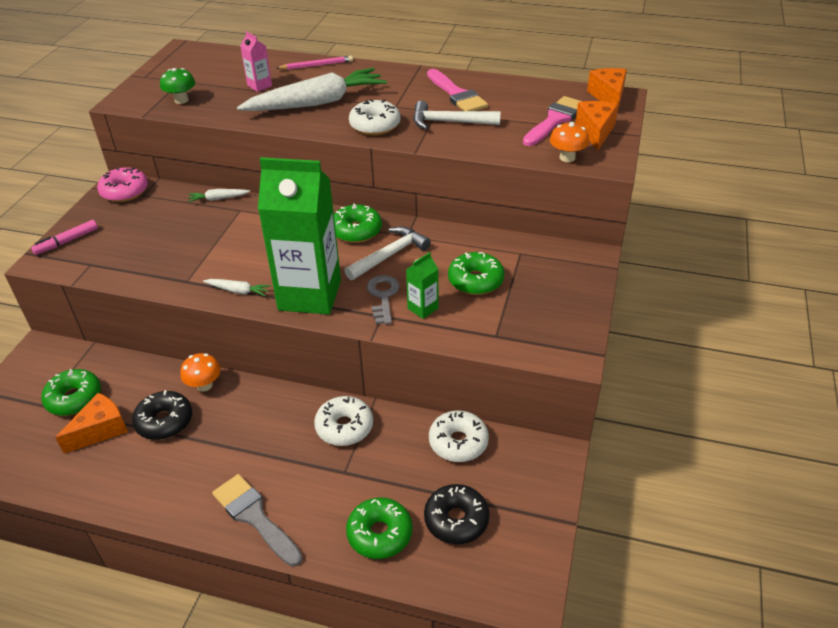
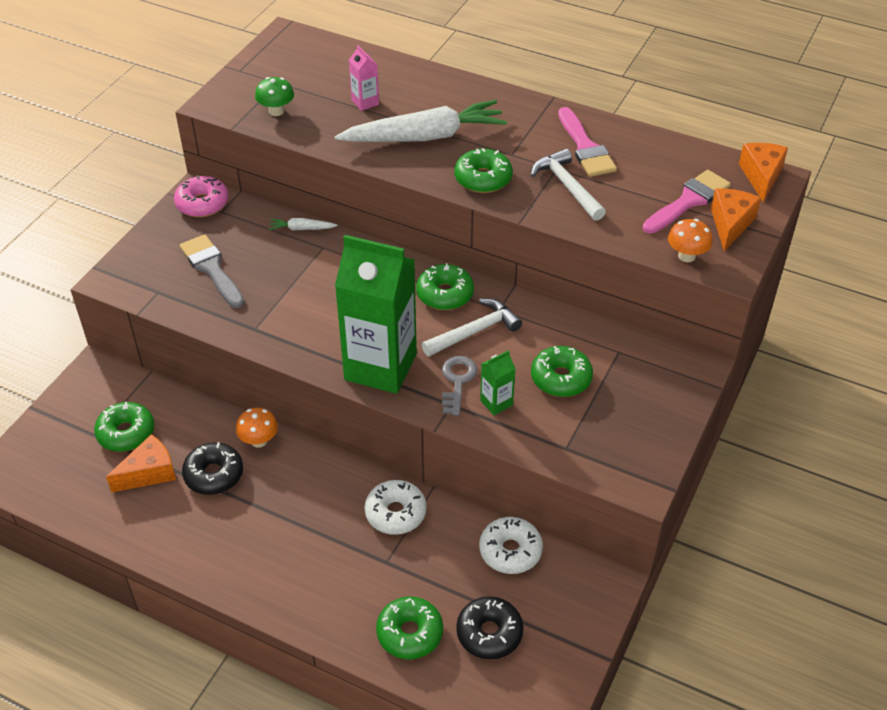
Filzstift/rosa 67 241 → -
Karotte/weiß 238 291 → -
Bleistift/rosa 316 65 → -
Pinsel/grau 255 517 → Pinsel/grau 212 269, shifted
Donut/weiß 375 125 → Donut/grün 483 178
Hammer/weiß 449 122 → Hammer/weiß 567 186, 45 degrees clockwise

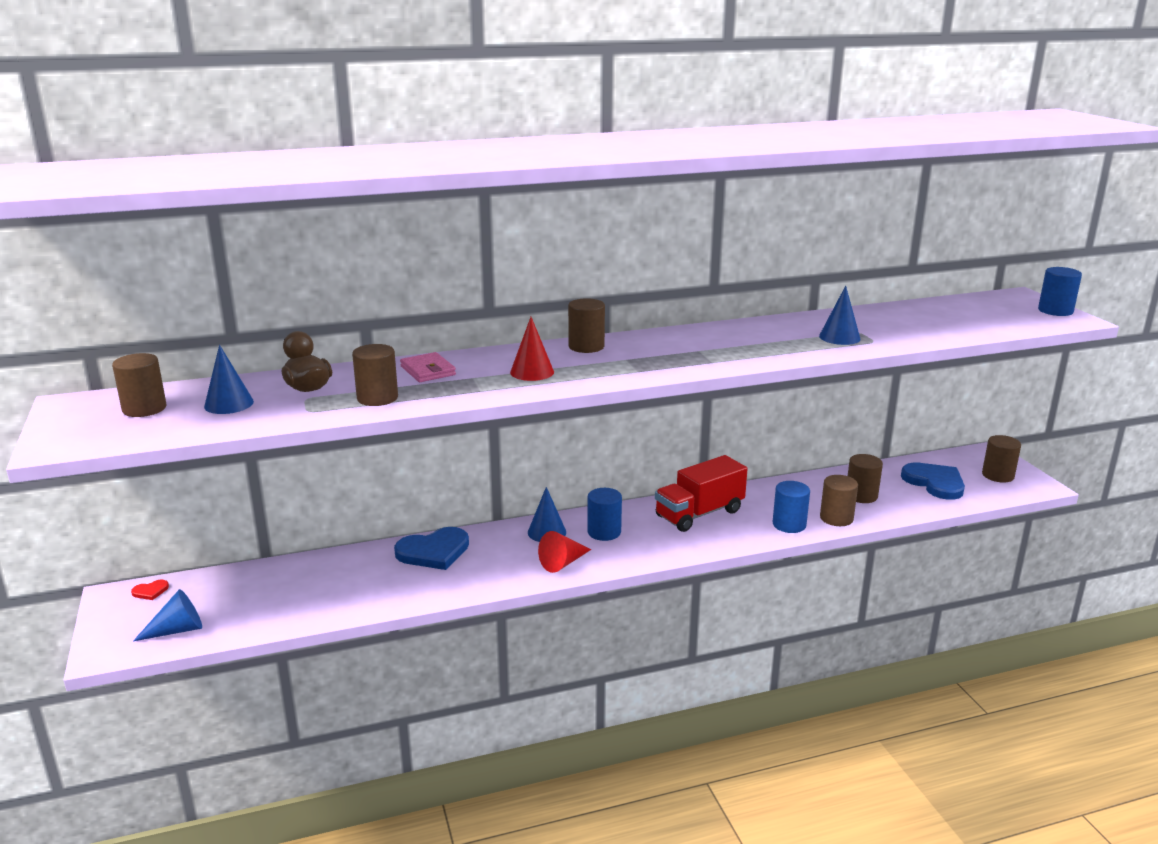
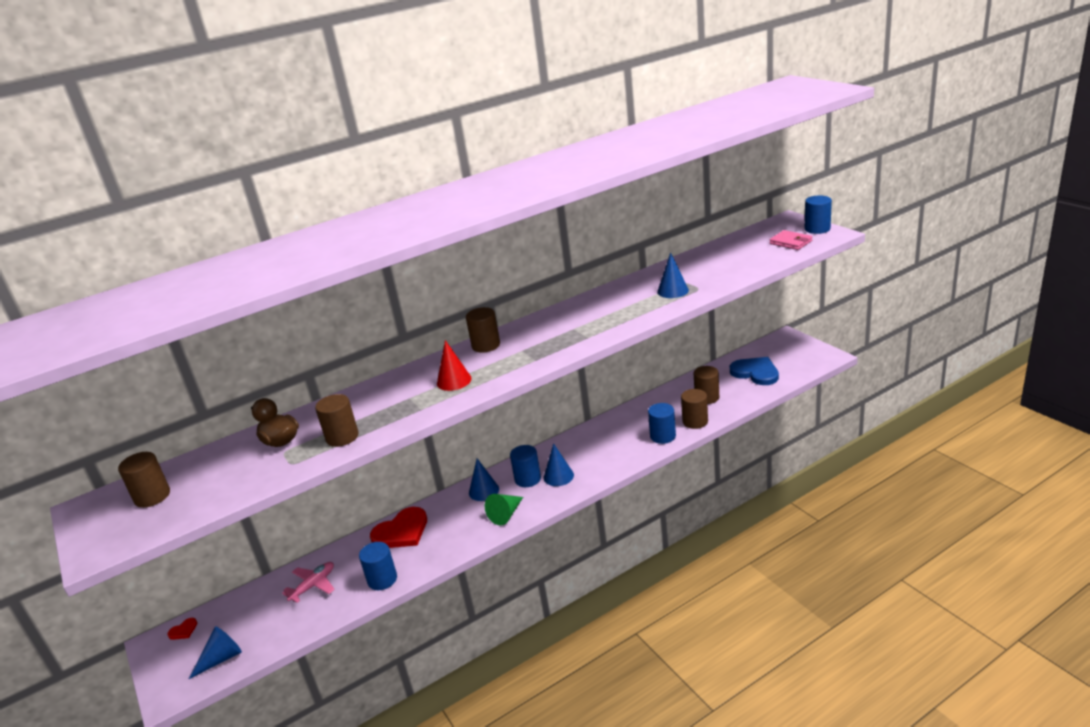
Lastwagen/rot 699 514 → -
Vollzylinder/braun 998 475 → -
- → Flugzeug/rosa 313 585
- → Vollzylinder/blau 382 579
Kegel/blau 229 404 → Kegel/blau 558 476, shifted
Geldbörse/rosa 428 371 → Geldbörse/rosa 790 242, shifted
Herz/blau 434 551 → Herz/rot 401 531
Kegel/rot 563 562 → Kegel/grün 506 514

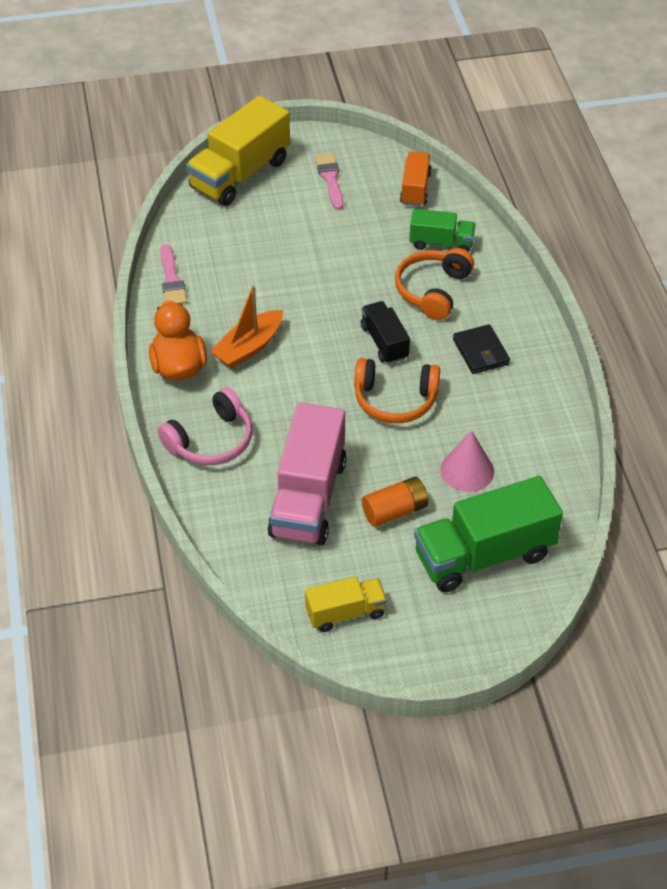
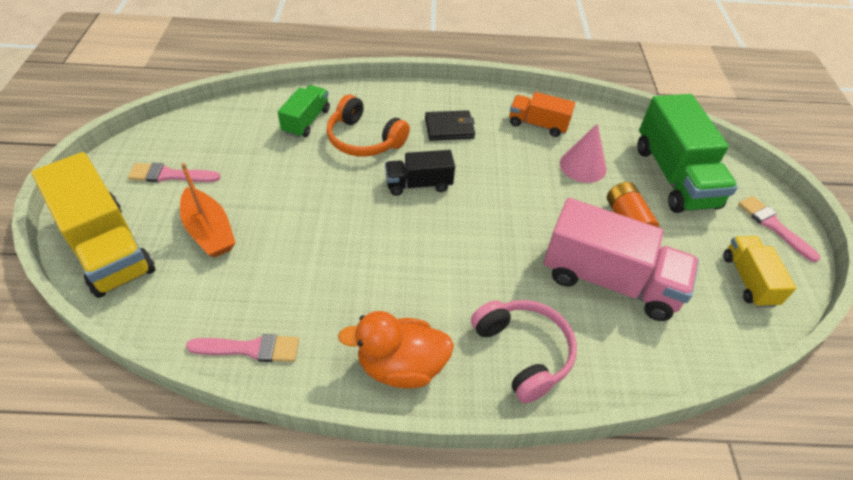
Kopfhörer/orange 395 400 → -
- → Pinsel/rosa 773 226
Boot/orange 249 347 → Boot/orange 209 231, shifted
Lastwagen/orange 415 189 → Lastwagen/orange 538 125, shifted

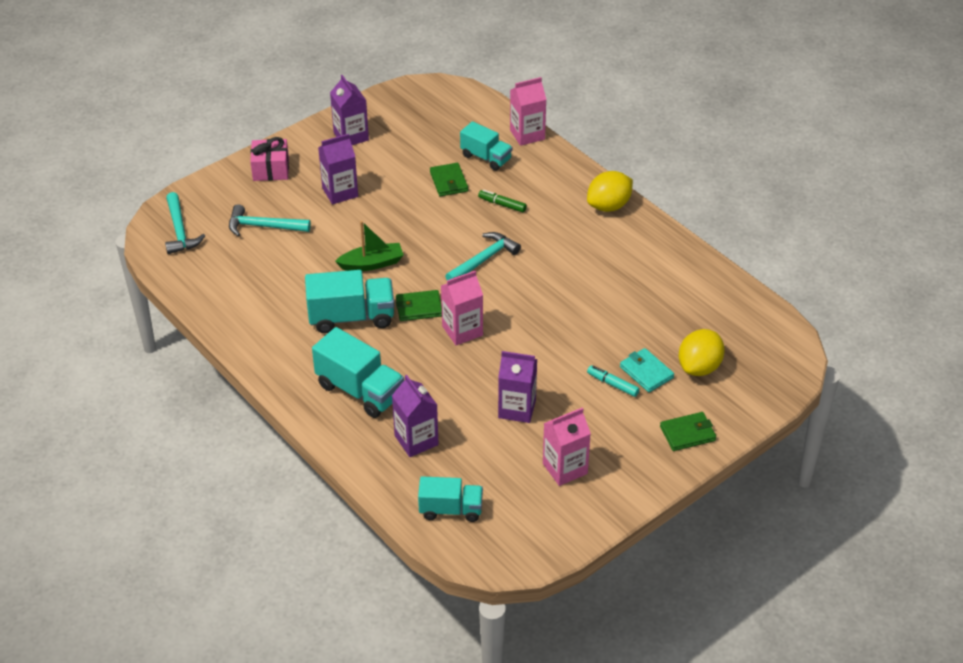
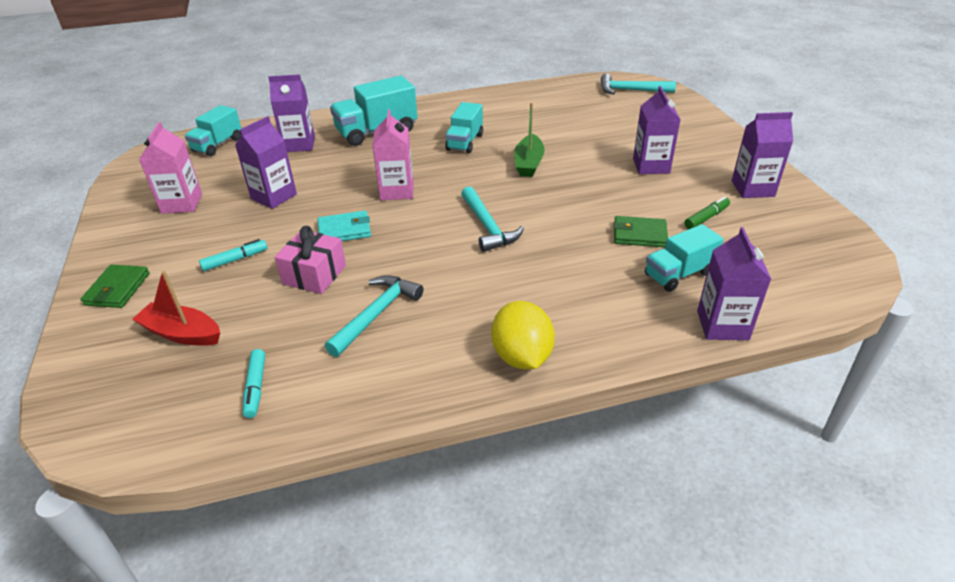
Geldbörse/grün 419 308 → -
- → Filzstift/türkis 256 387
Hammer/türkis 263 226 → Hammer/türkis 376 314, shifted
Geschenk/rosa 271 169 → Geschenk/rosa 314 274, shifted
Filzstift/grün 502 204 → Filzstift/grün 706 218, shifted
Geldbörse/türkis 646 372 → Geldbörse/türkis 344 230, shifted
Zitrone/gelb 699 367 → Boot/rot 182 333
Getränkekarton/rosa 527 135 → Getränkekarton/lila 722 325
Lastwagen/türkis 351 317 → Lastwagen/türkis 465 142, x0.66

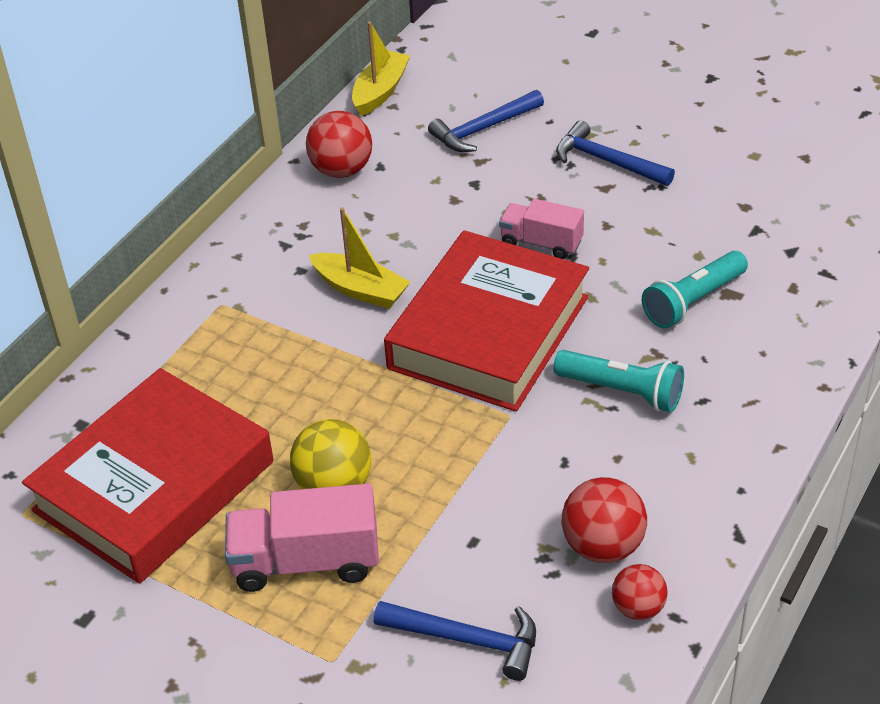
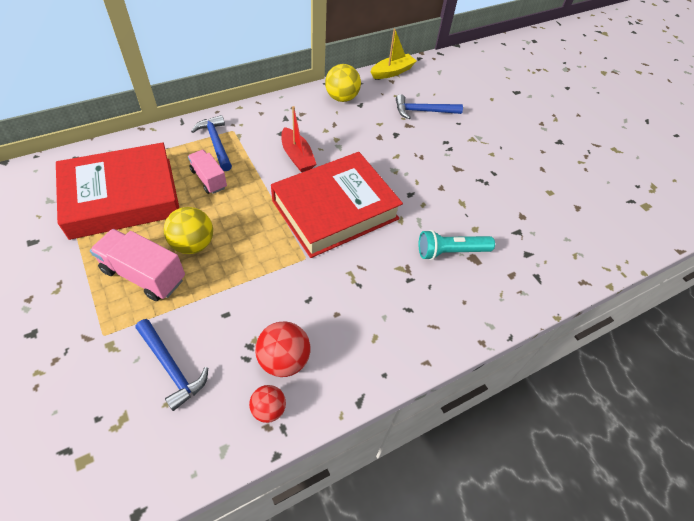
Taschenlampe/türkis 622 391 → -
Lastwagen/rosa 541 243 → Lastwagen/rosa 209 179, shifted
Hammer/blau 607 161 → Hammer/blau 216 143, shifted
Ball/rot 341 170 → Ball/gelb 342 98
Boot/gelb 360 290 → Boot/rot 297 156

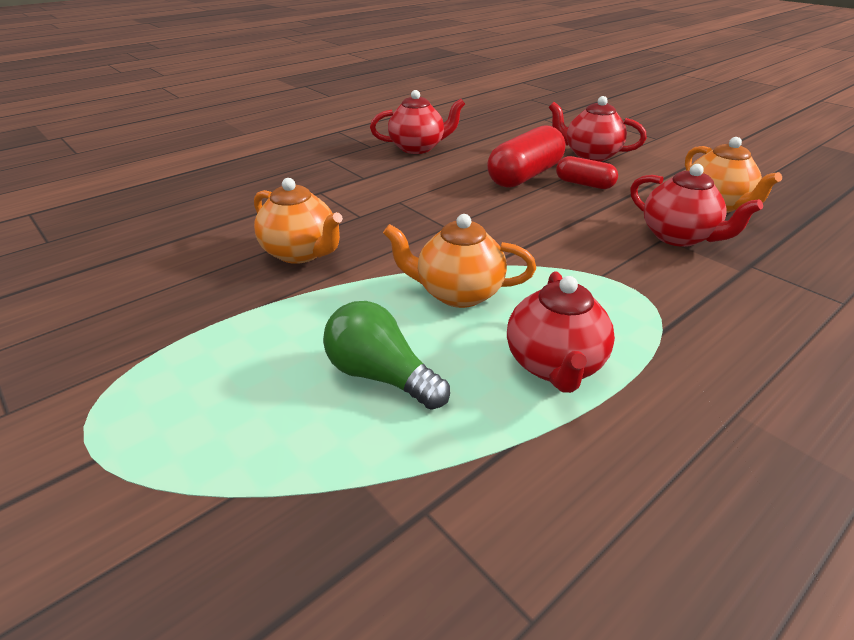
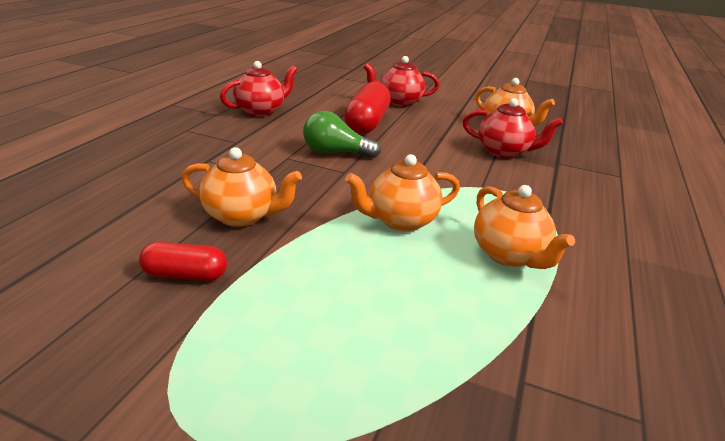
Glühbirne/grün 381 376 → Glühbirne/grün 335 153, shifted
Kapsel/rot 584 184 → Kapsel/rot 185 275, shifted
Teekanne/rot 554 365 → Teekanne/orange 509 255

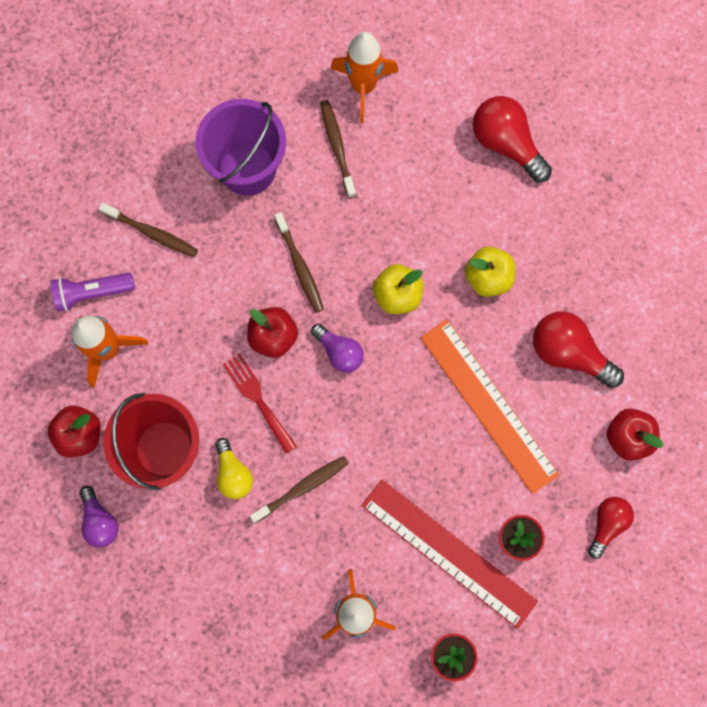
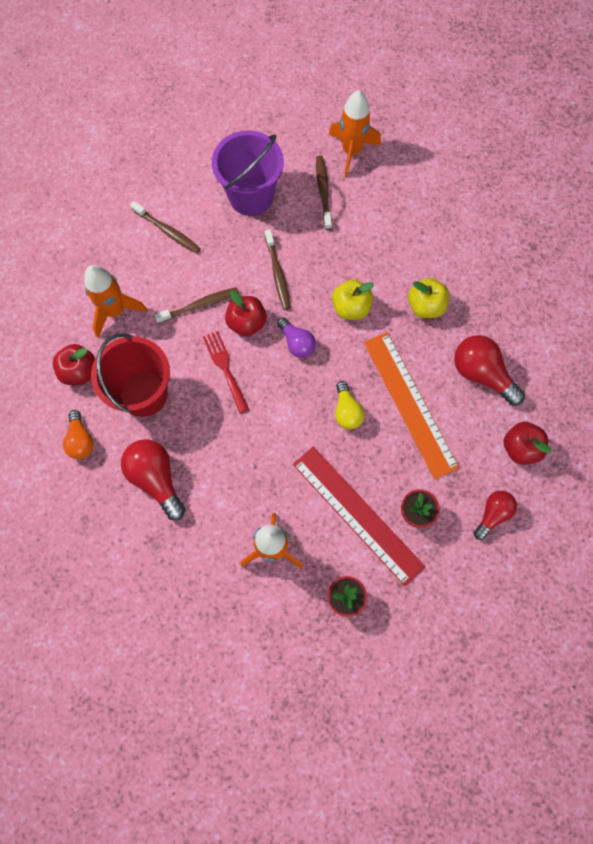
Taschenlampe/lila 92 293 → -
Glühbirne/gelb 233 473 → Glühbirne/gelb 347 411, shifted
Zahnbürste/braun 302 488 → Zahnbürste/braun 199 305, shifted
Glühbirne/rot 506 144 → Glühbirne/rot 156 478, shifted
Glühbirne/lila 100 520 → Glühbirne/orange 80 440

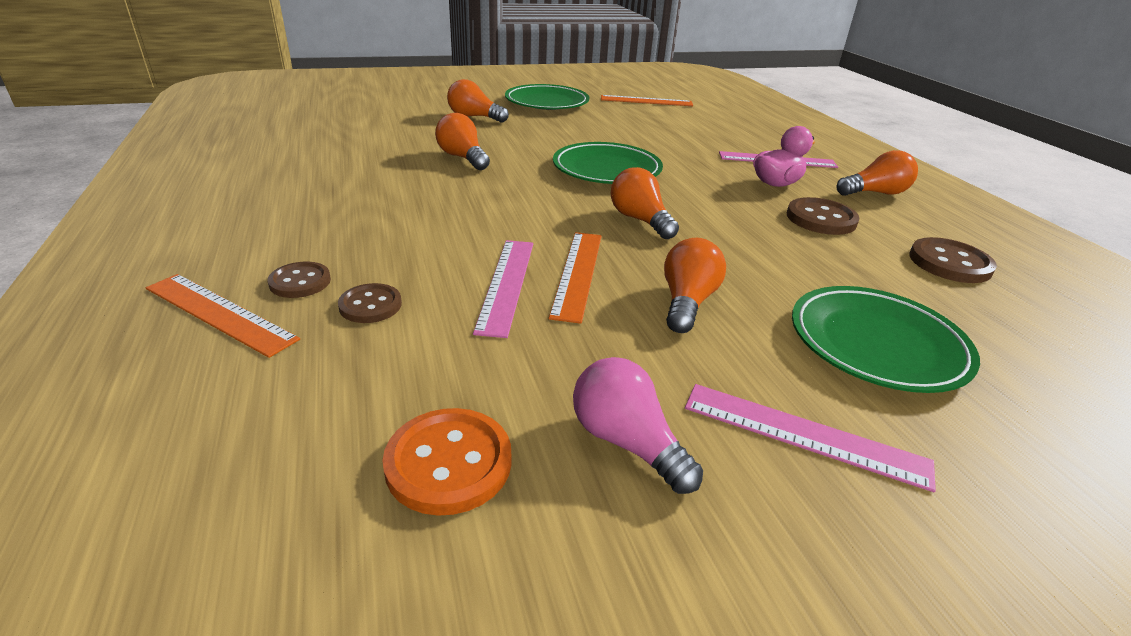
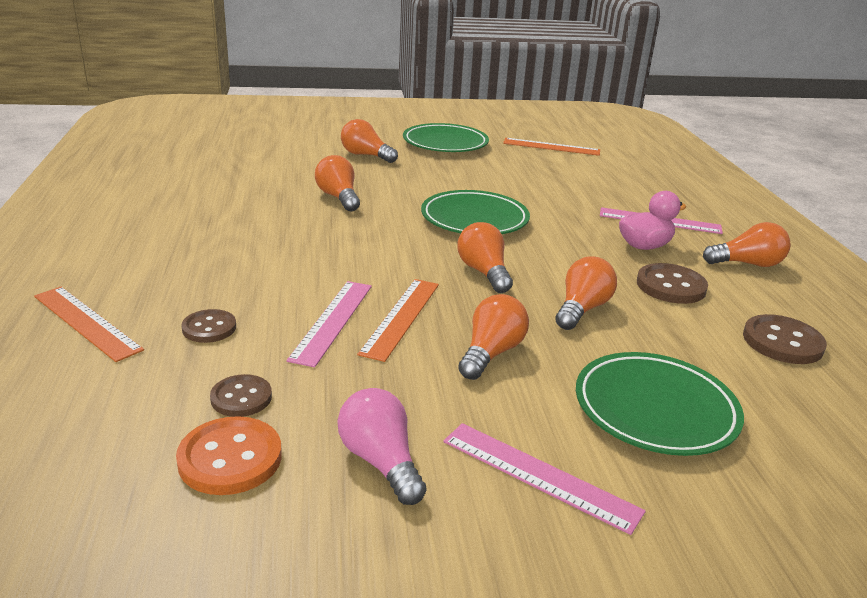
- → Glühbirne/orange 582 309
Knopf/braun 300 282 → Knopf/braun 241 398, shifted

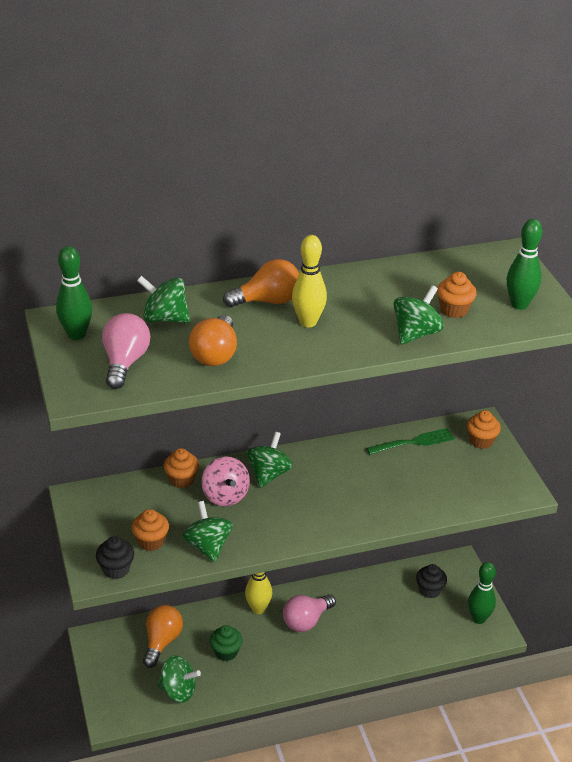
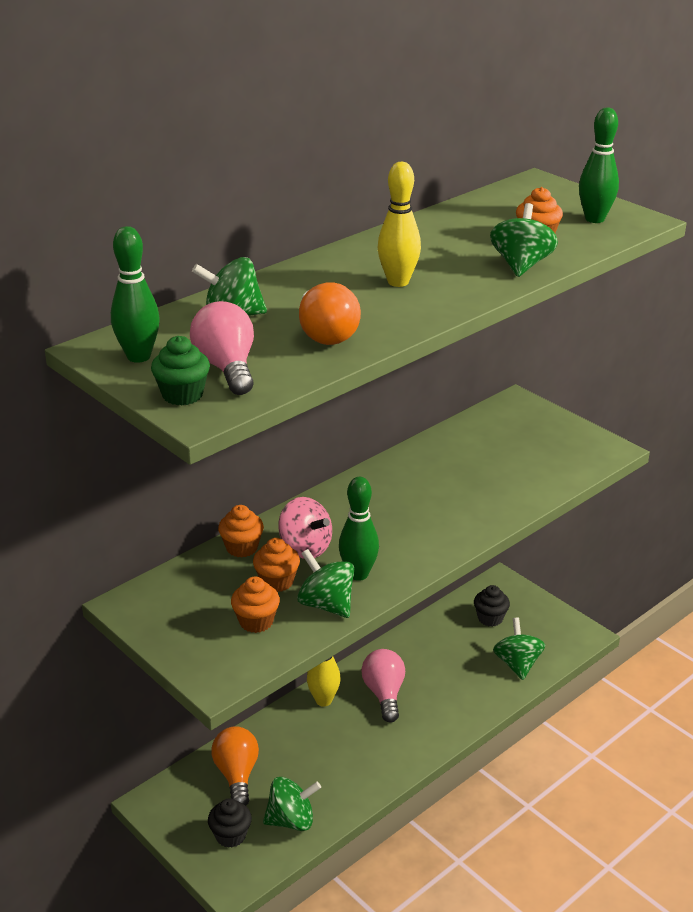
Glühbirne/orange 268 301 → -
Gabel/grün 413 442 → -
Muffin/schwarz 116 569 → Muffin/schwarz 230 835, shifted
Muffin/grün 226 652 → Muffin/grün 182 395, shifted
Kreisel/grün 268 474 → Kreisel/grün 517 664, shifted
Muffin/orange 481 441 → Muffin/orange 277 581, shifted
Bowlingkegel/grün 478 618 → Bowlingkegel/grün 358 574, shifted
Glühbirne/rosa 306 621 → Glühbirne/rosa 384 694, 150 degrees clockwise

